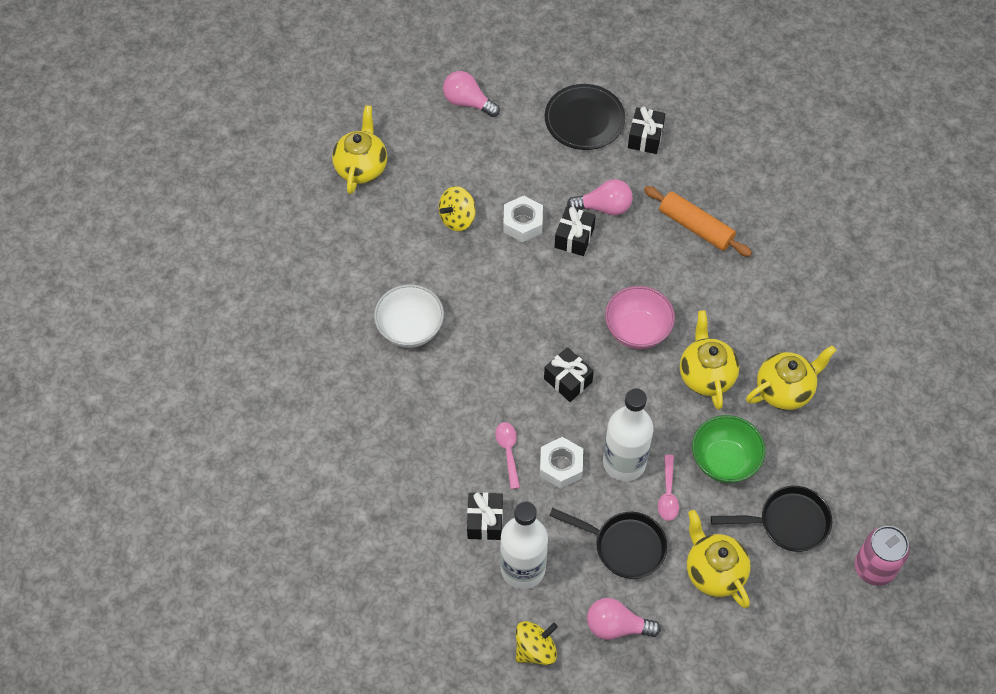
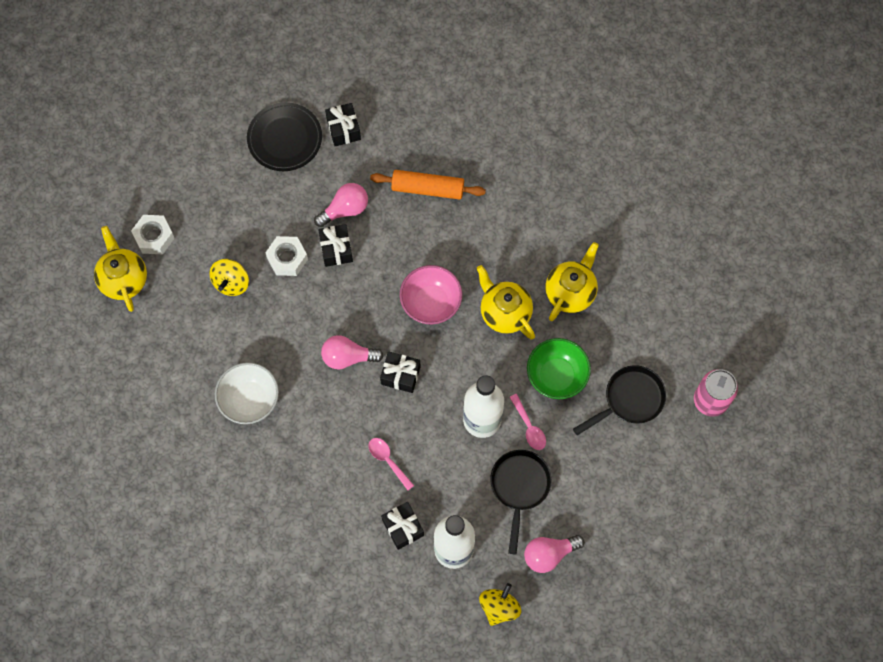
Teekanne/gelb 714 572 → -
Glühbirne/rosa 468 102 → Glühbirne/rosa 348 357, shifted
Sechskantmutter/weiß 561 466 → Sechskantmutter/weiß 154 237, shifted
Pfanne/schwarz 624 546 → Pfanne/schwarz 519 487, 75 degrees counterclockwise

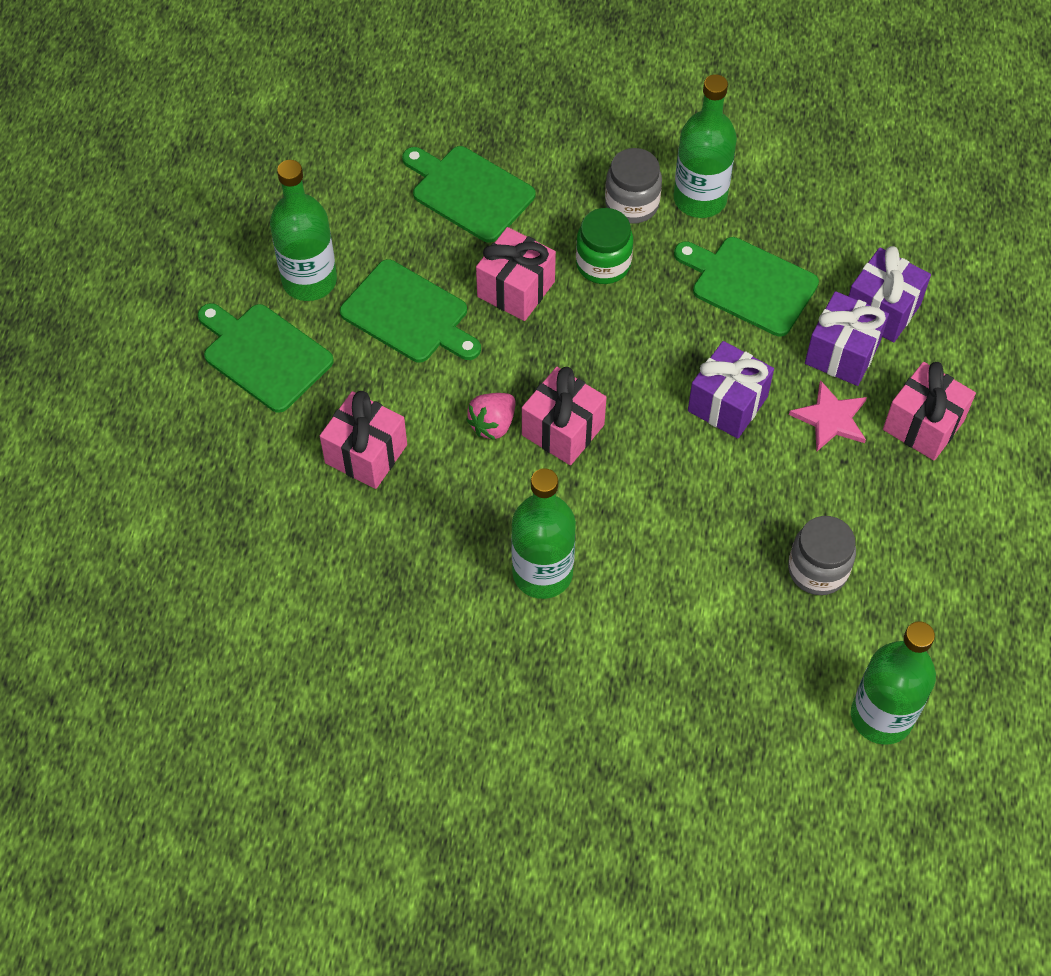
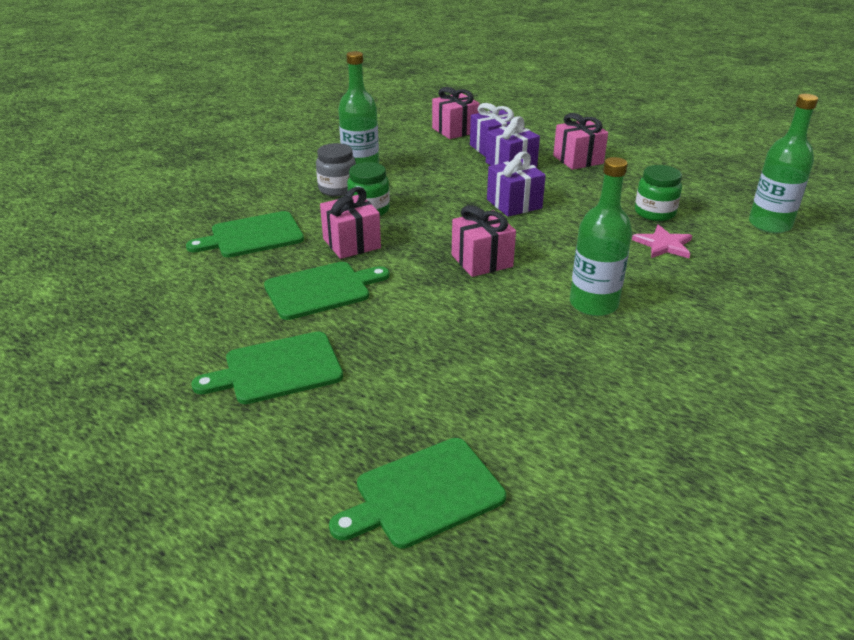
Flasche/grün 309 280 → -
Erdbeere/rosa 493 424 → -
Geschenk/rosa 366 454 → Geschenk/rosa 455 130, shifted
Schneidebrett/grün 749 284 → Schneidebrett/grün 424 494, shifted
Stern/rosa 831 418 → Stern/rosa 663 245, shifted
Einmachglas/grau 817 570 → Einmachglas/grün 654 213

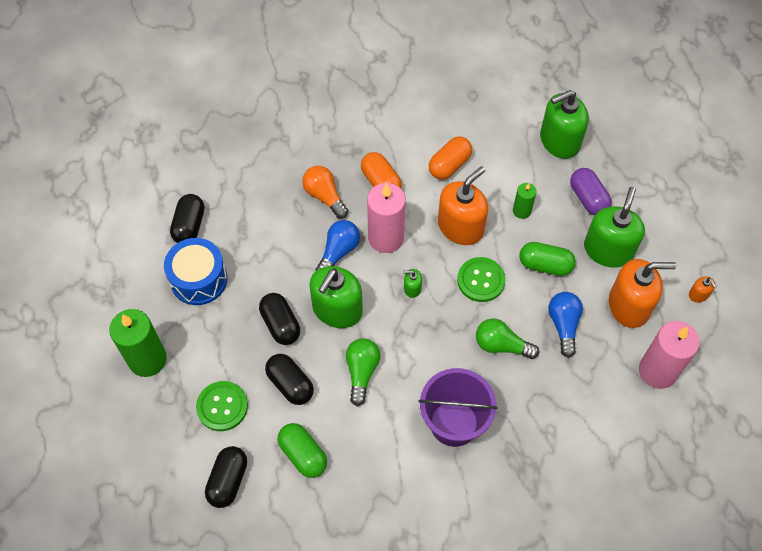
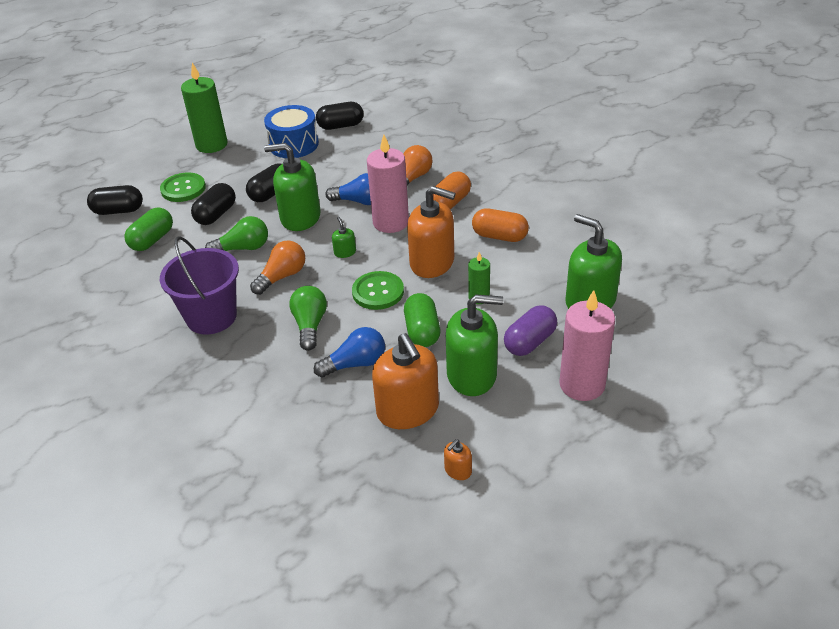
- → Glühbirne/orange 282 276
Kerze/rosa 657 371 → Kerze/rosa 582 385, shifted

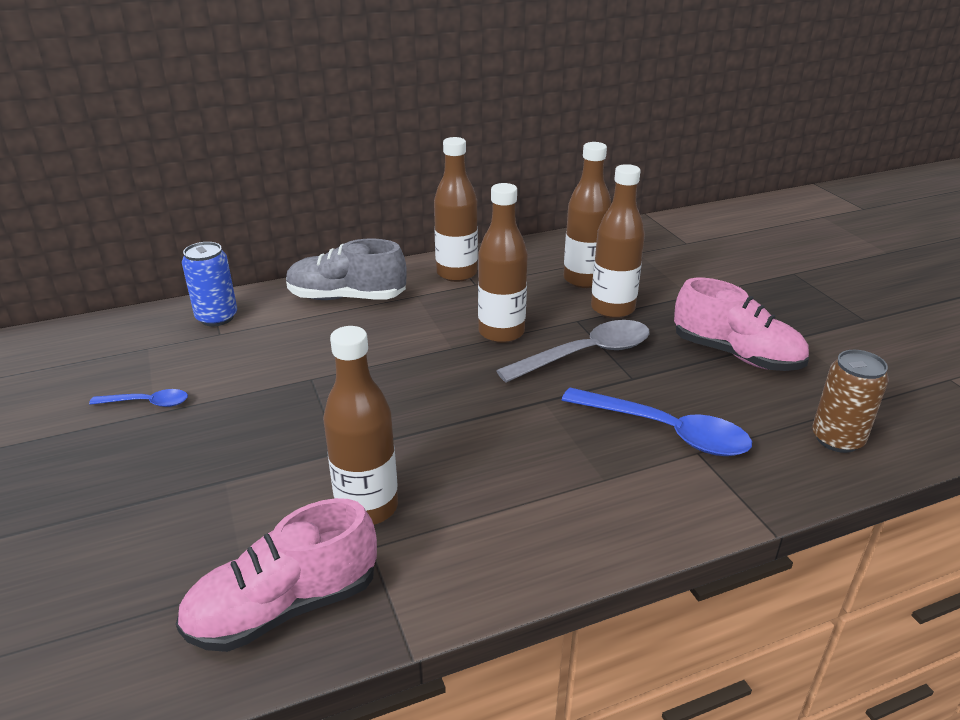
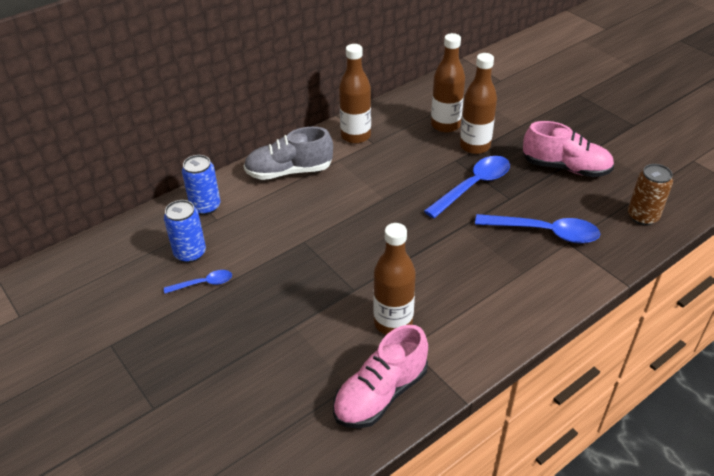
Flasche/braun 501 332 → -
- → Dose/blau 190 253
Löffel/grau 585 354 → Löffel/blau 473 186

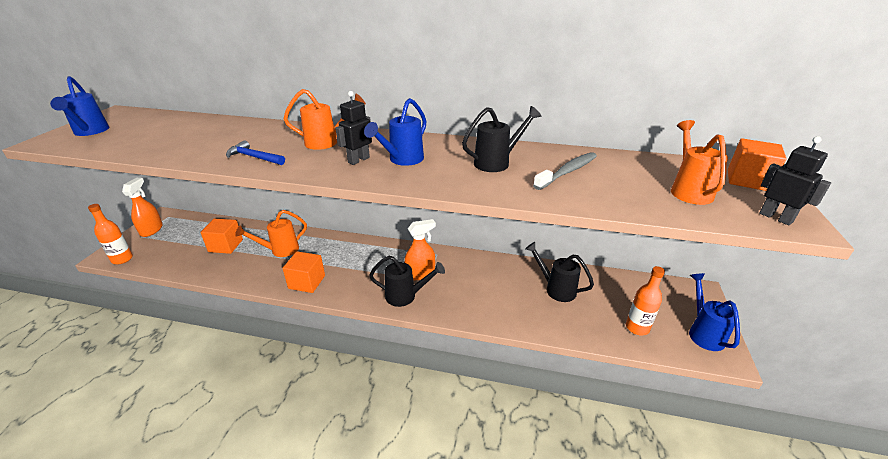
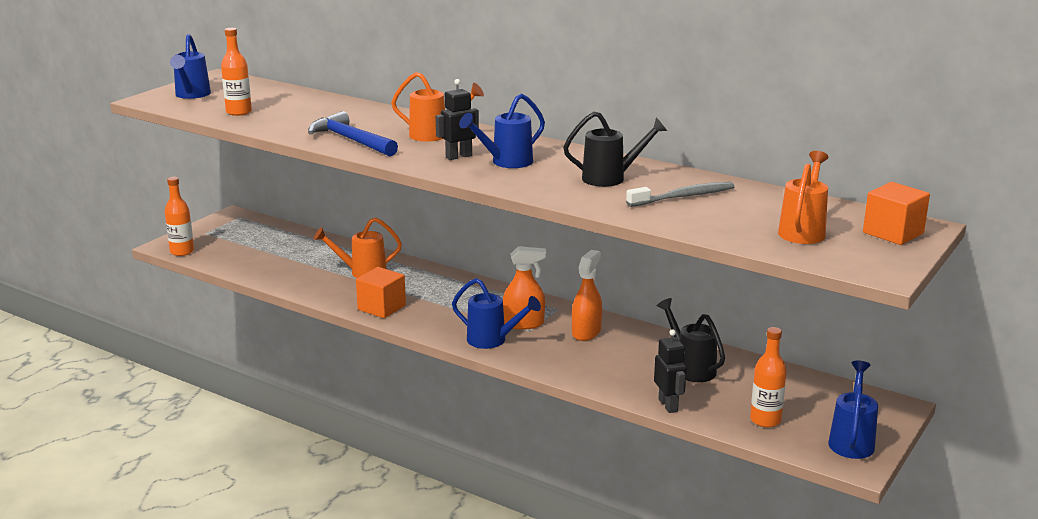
Kubus/orange 225 245 → -
- → Flasche/orange 239 112
Sprühflasche/orange 151 230 → Sprühflasche/orange 586 332, shifted
Roboter/schwarz 775 217 → Roboter/schwarz 668 405, shifted
Gießkanne/schwarz 406 296 → Gießkanne/blau 493 340
Hammer/blau 254 157 → Hammer/blau 351 140, x1.54

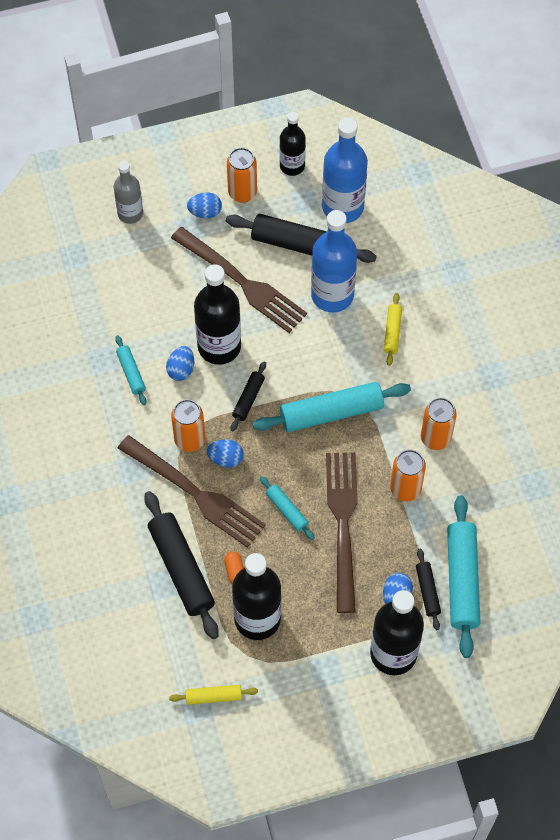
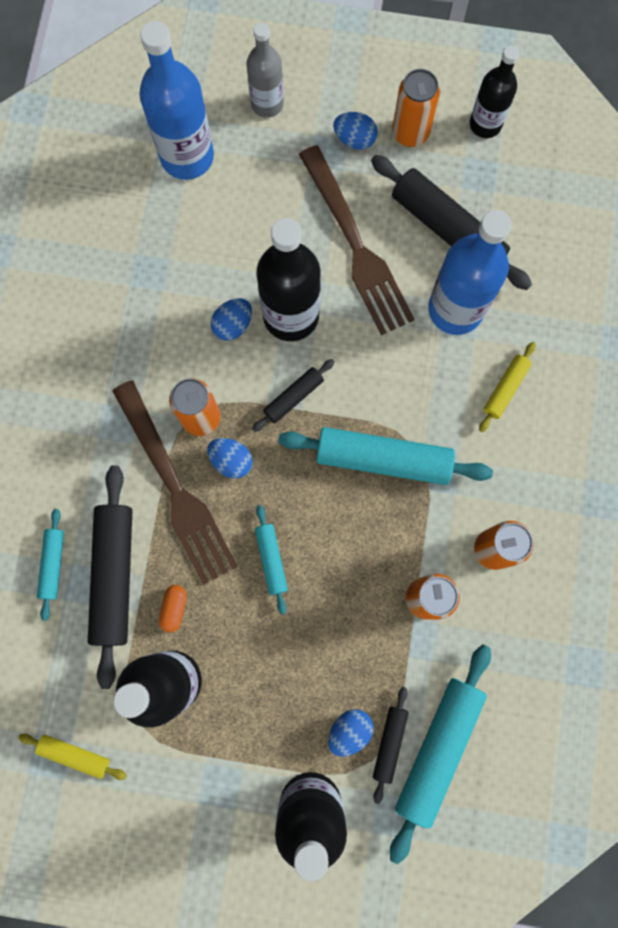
Gabel/braun 342 523 → -
Nudelholz/türkis 131 373 → Nudelholz/türkis 53 564, shifted
Flasche/blau 343 207 → Flasche/blau 187 156, shifted

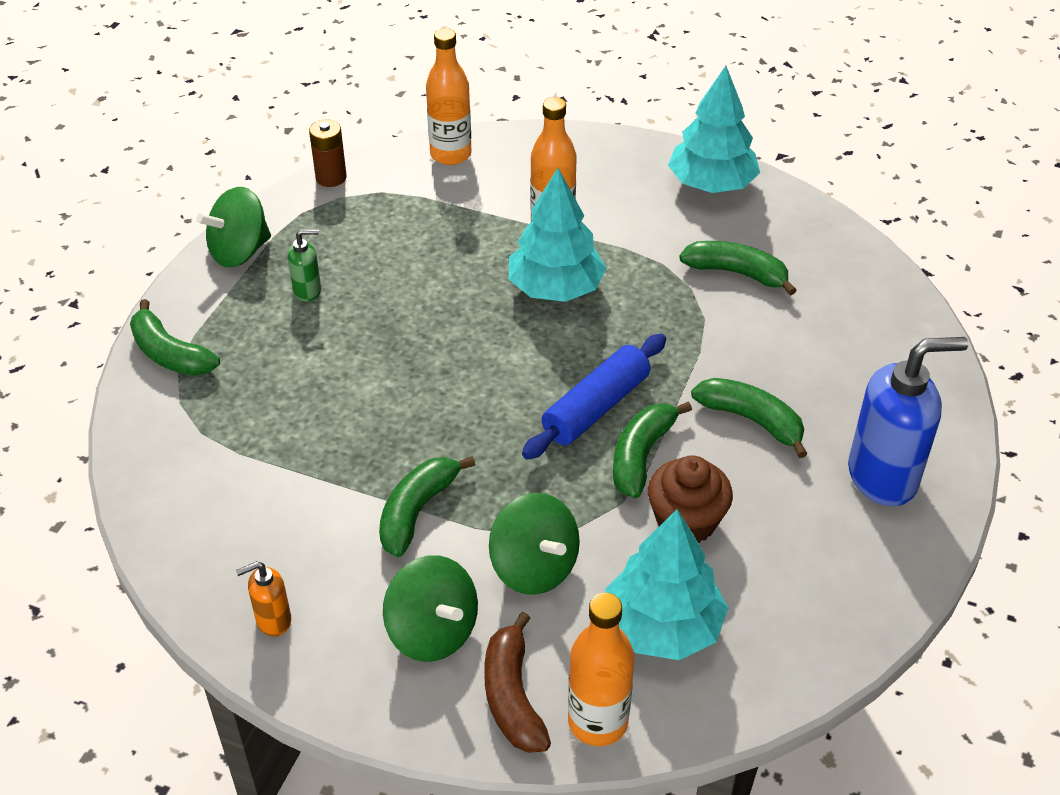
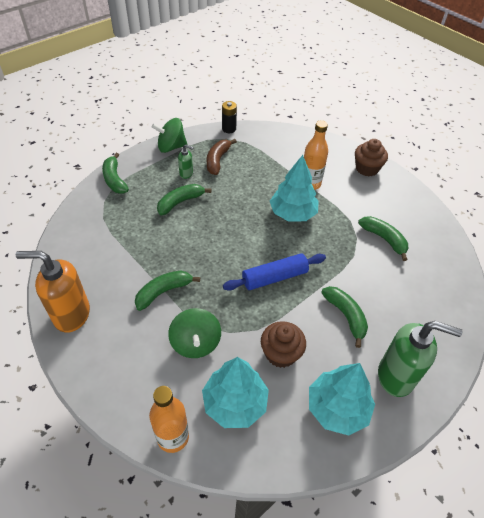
Kreisel/grün 432 632 → -
Flasche/orange 450 154 → -
- → Muffin/braun 367 168
Banane/braun 512 696 → Banane/braun 217 160, shifted
Banane/grün 641 455 → Banane/grün 180 202, shifted
Baum/türkis 711 184 → Baum/türkis 337 408, shifted
Batterie/braun 331 177 → Batterie/schwarz 229 129
Seifenspender/blau 883 477 → Seifenspender/grün 396 376
Seifenspender/orange 273 620 → Seifenspender/orange 71 315, x2.11

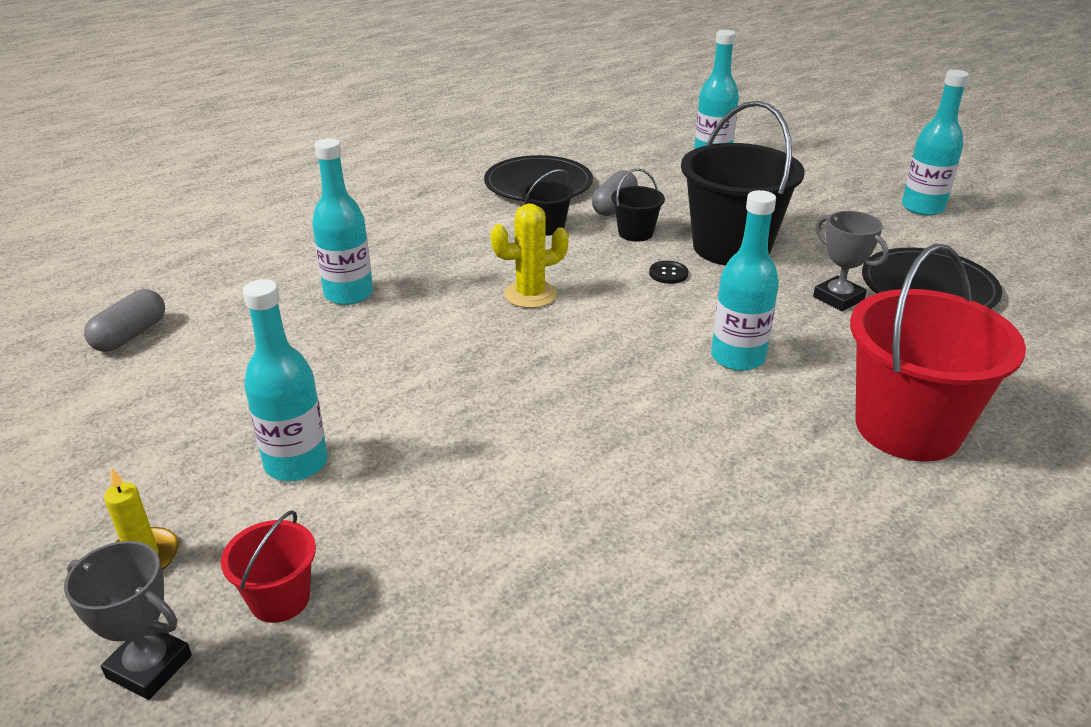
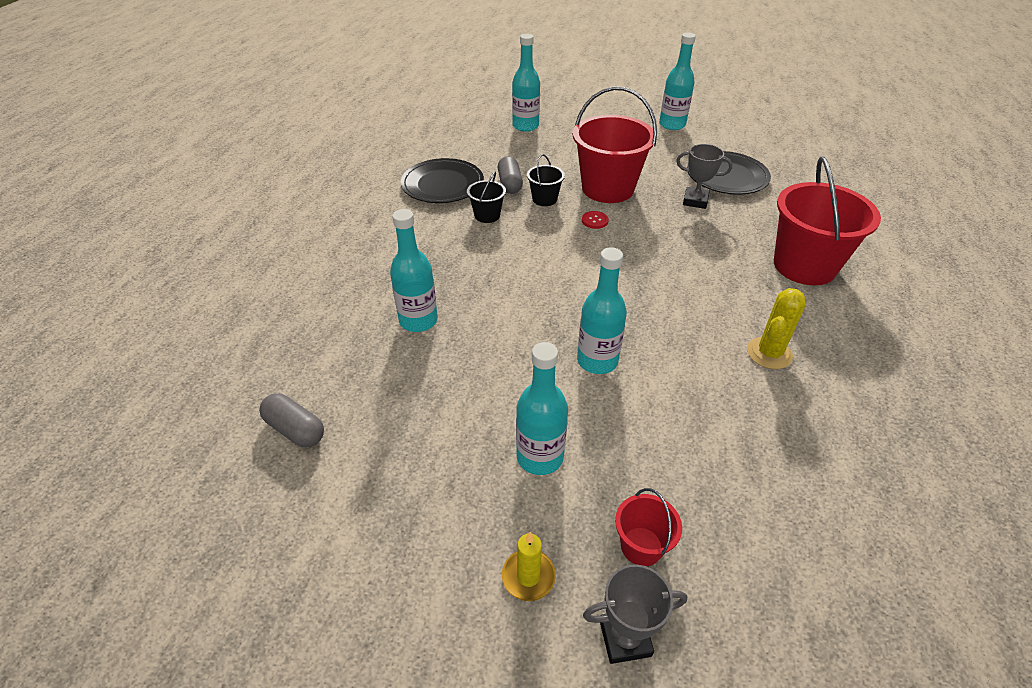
Kaktus/gelb 530 294 → Kaktus/gelb 769 353, shifted
Flasche/türkis 738 357 → Flasche/türkis 597 361, shifted
Knopf/schwarz 668 273 → Knopf/rot 595 221
Eimer/schwarz 731 247 → Eimer/rot 607 188
Kapsel/grau 130 335 → Kapsel/grau 295 429, 45 degrees counterclockwise

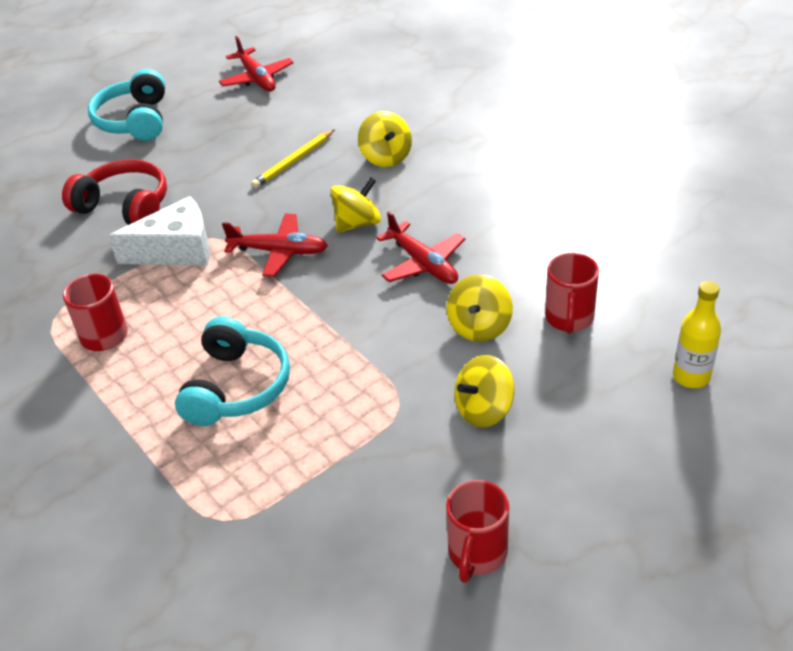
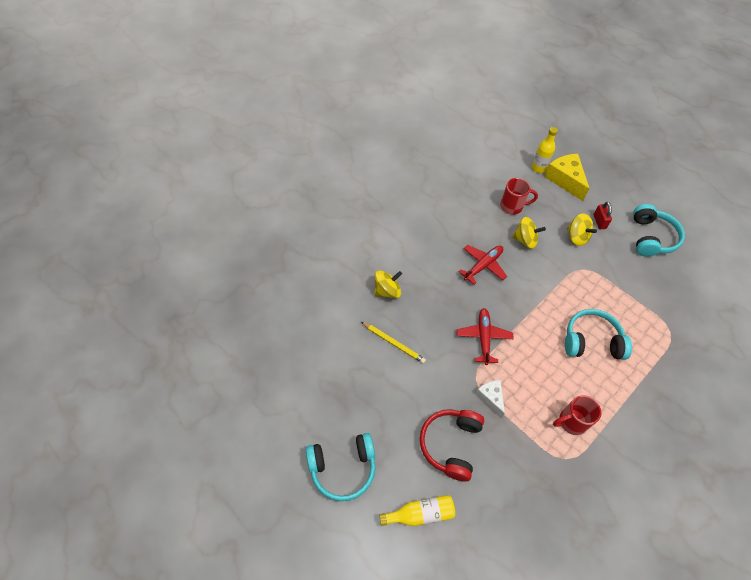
Flugzeug/rot 257 78 → -
Kreisel/gelb 357 223 → -
- → Flasche/gelb 420 513
- → Käse/gelb 565 180
- → Vorhängeschloss/rot 599 221
Tasse/rot 476 554 → Kopfhörer/türkis 651 237
Käse/weiß 176 250 → Käse/weiß 491 397, x0.59

